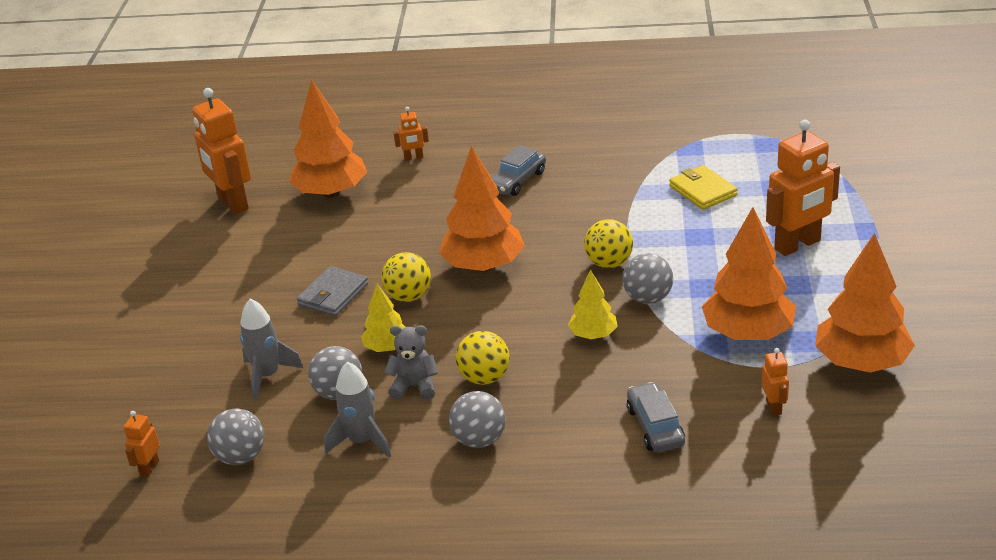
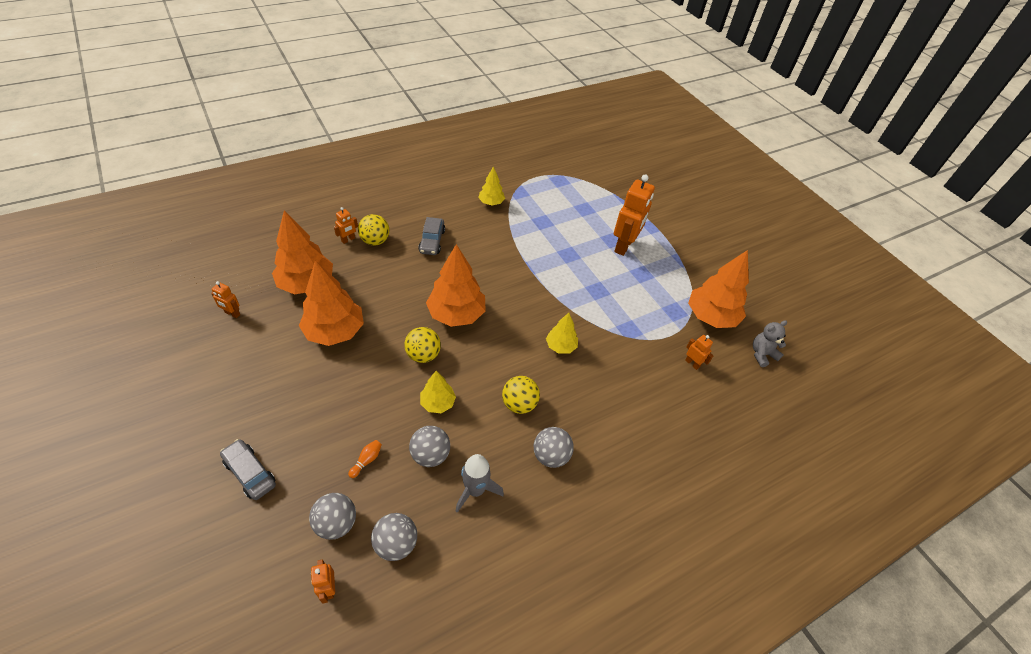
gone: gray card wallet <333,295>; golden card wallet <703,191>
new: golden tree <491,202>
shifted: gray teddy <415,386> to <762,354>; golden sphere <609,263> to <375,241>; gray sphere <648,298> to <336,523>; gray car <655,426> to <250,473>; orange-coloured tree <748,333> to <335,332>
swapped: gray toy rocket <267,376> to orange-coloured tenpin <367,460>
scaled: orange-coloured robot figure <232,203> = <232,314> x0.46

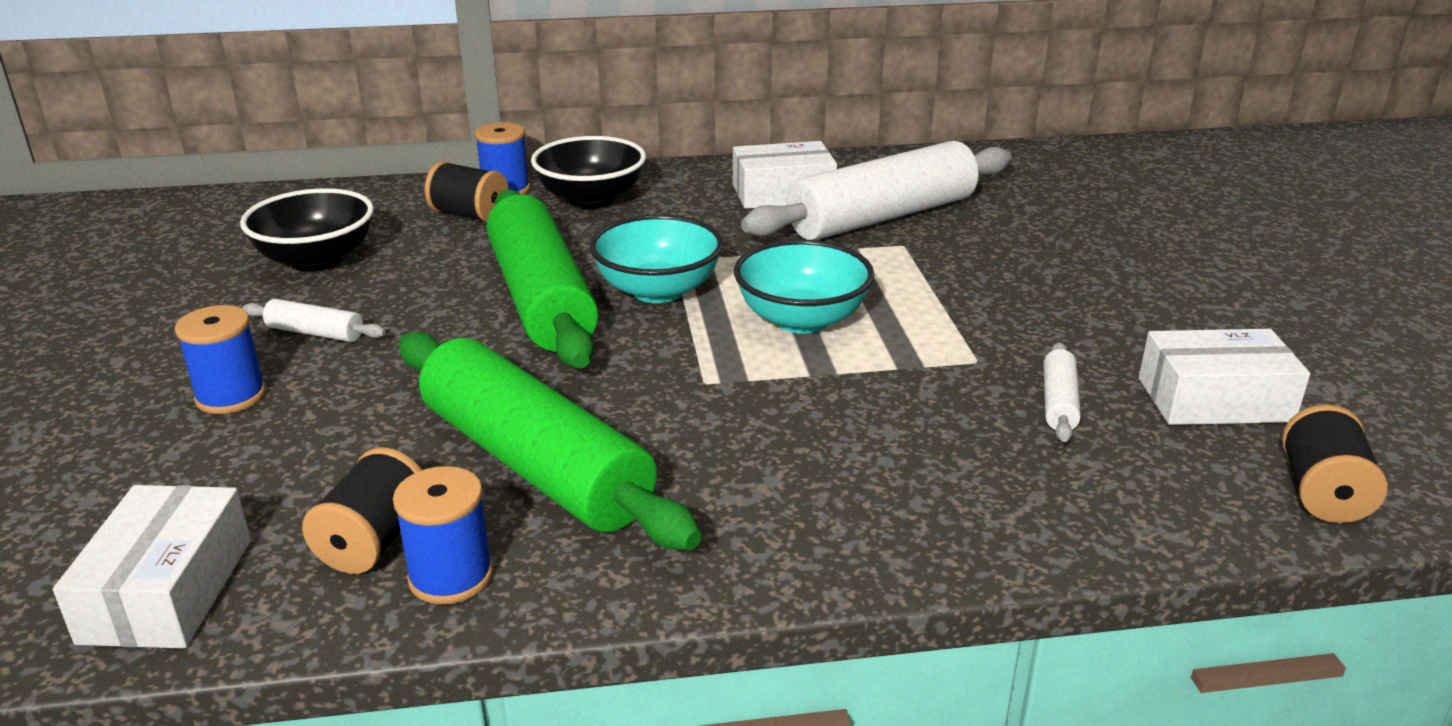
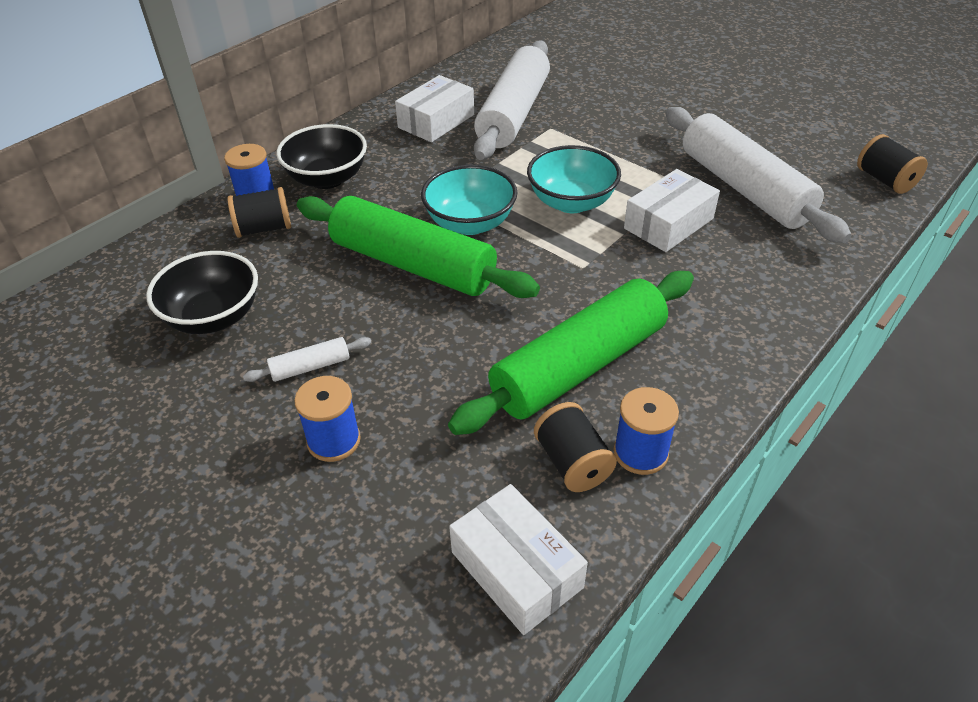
shifted: pure white box <1214,400> to <668,223>
rotated: leaf-green pastry roller <535,463> = <578,366> 45 degrees counterclockwise
scaled: pure white pastry roller <1058,402> = <744,188> x2.45

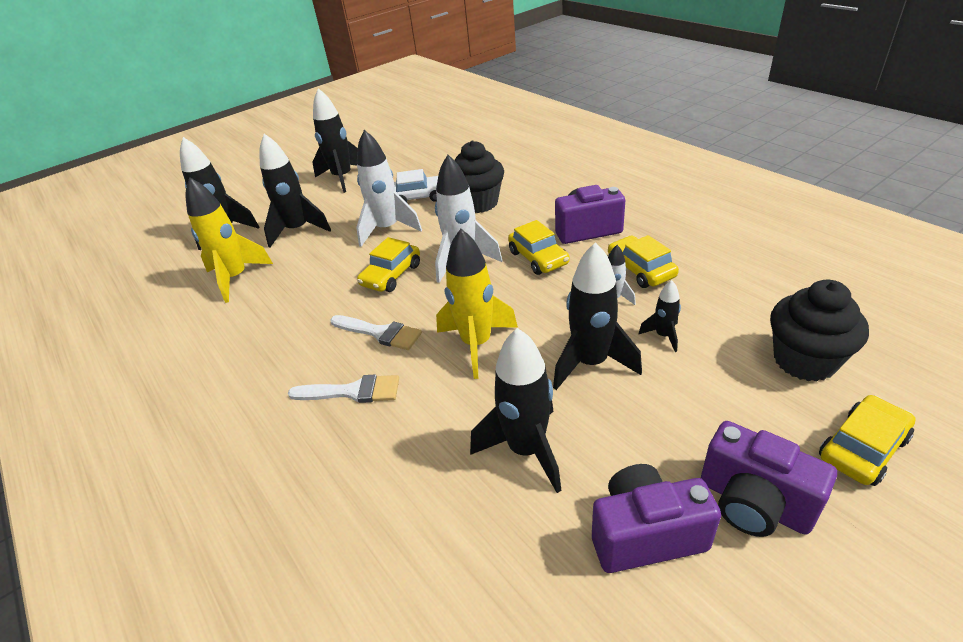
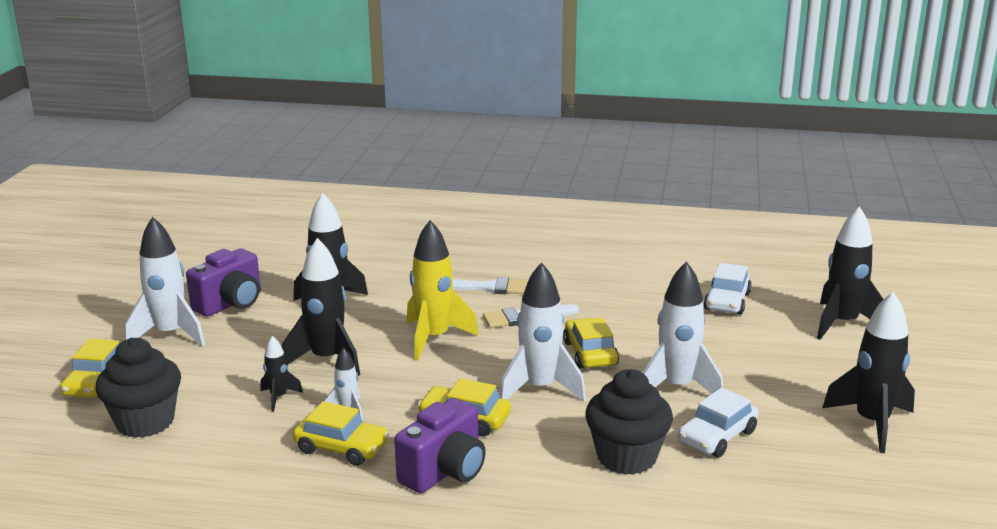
gone: ebony toy rocket <298,230>
swapped: golden toy rocket <236,278> to pure white car <727,301>; royal purple photo camera <753,503> to pure white toy rocket <170,334>
rotated: pure white paintbrush <352,391> = <488,288> 135 degrees counterclockwise

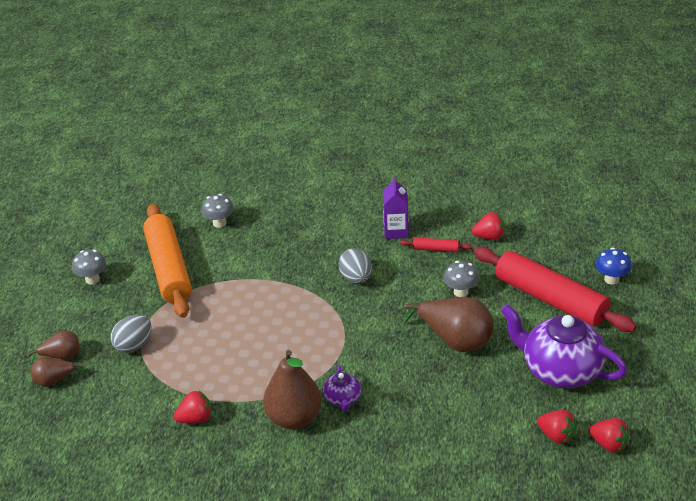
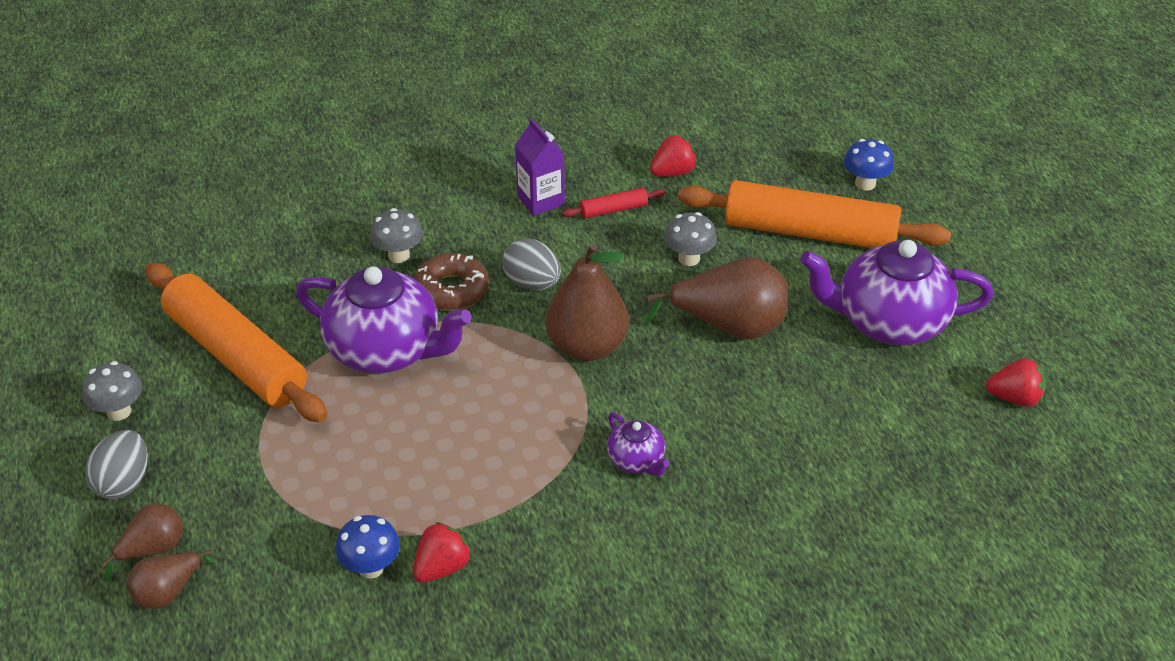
gone: crimson toy strawberry <556,436>
new: royal purple china teapot <386,350>; royal blue mushroom <371,567>; brown doughnut <452,290>
shifted: gray egg <134,345> to <123,482>; gray mushroom <219,223> to <399,255>; brown pear <294,418> to <587,347>
repainted: crimson pastry roller <550,299> to orange-coloured pastry roller <809,232>

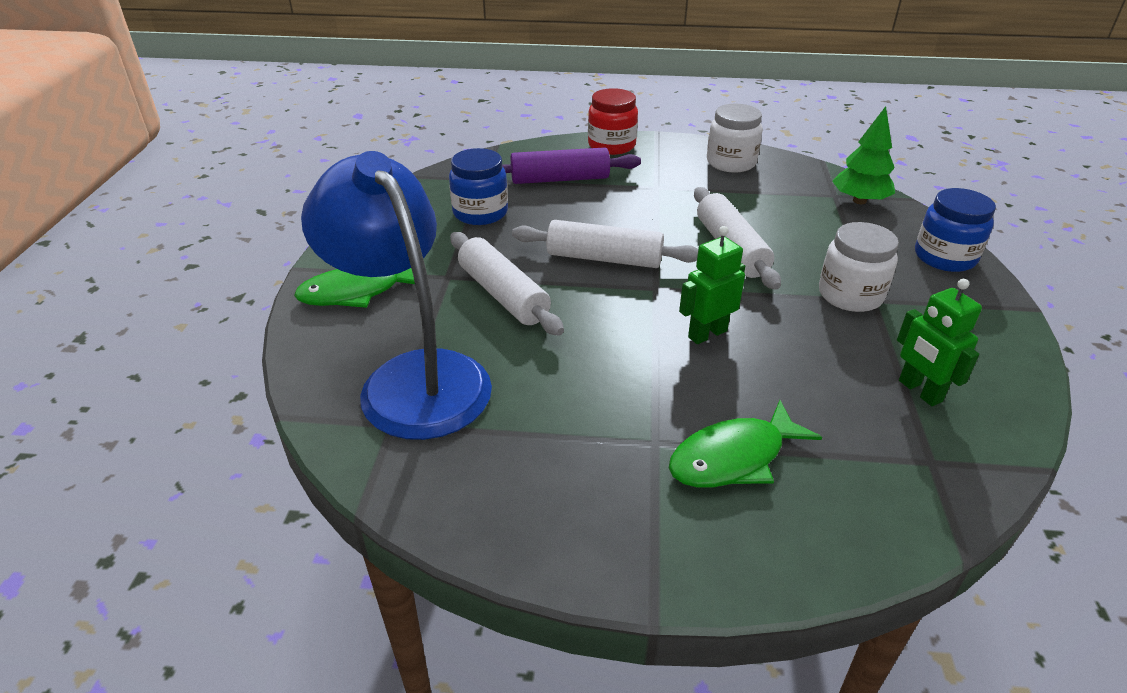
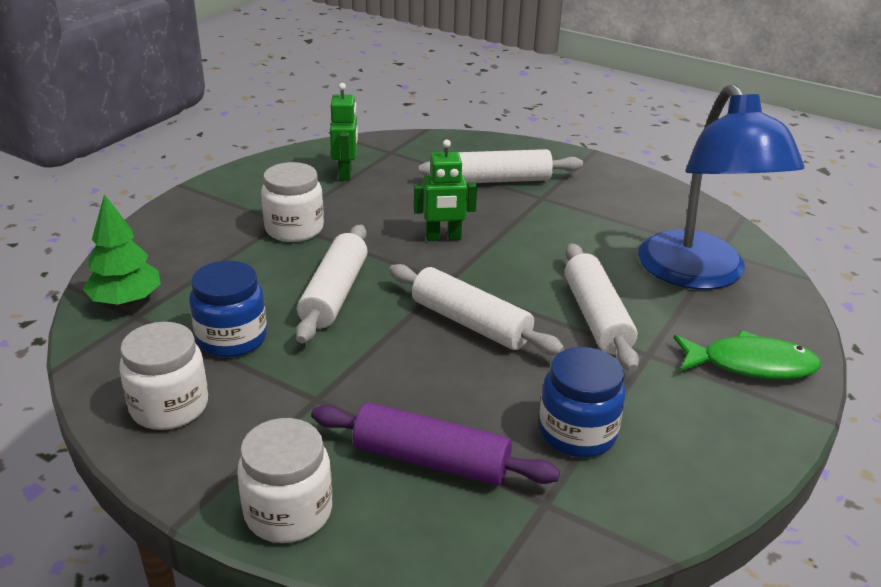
shifted: royal blue preserve jar <944,257> to <232,338>
swapped: leaf-green toy fish <733,458> to pure white pastry roller <500,180>
repainted: crimson preserve jar <611,145> to pure white preserve jar <288,512>

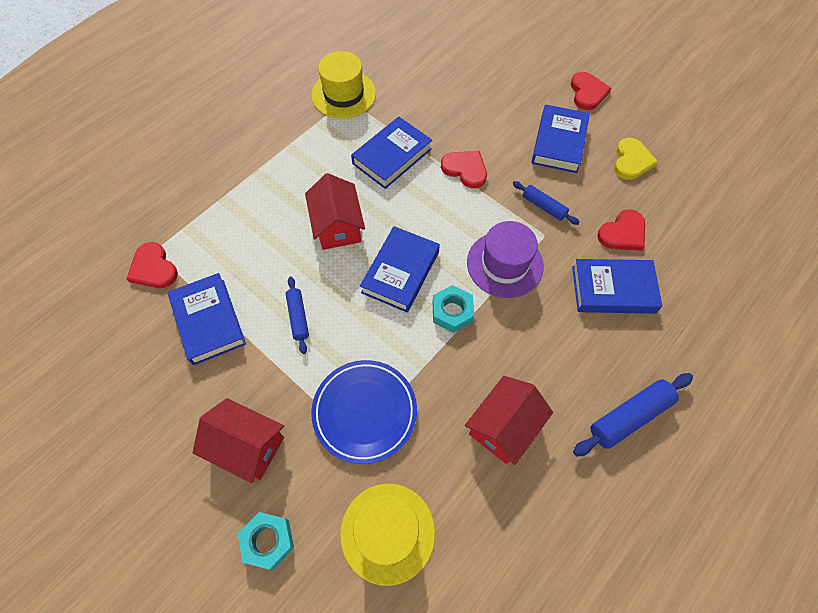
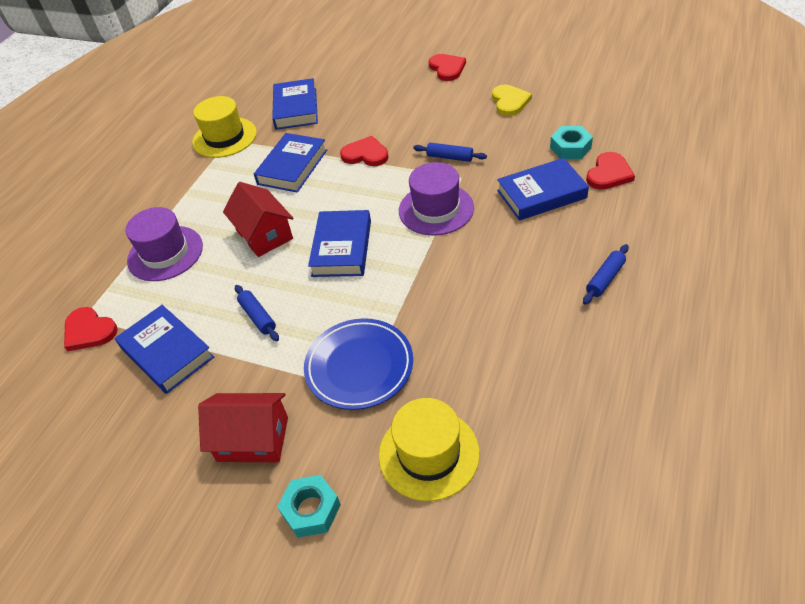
gone: crimson toy house <504,426>
new: royal purple top hat <165,253>
shifted: teal hexagon nut <452,312> to <570,148>; royal blue book <559,143> to <296,108>; crimson heart <623,233> to <609,174>
scaled: royal blue pastry roller <629,417> = <605,279> x0.62

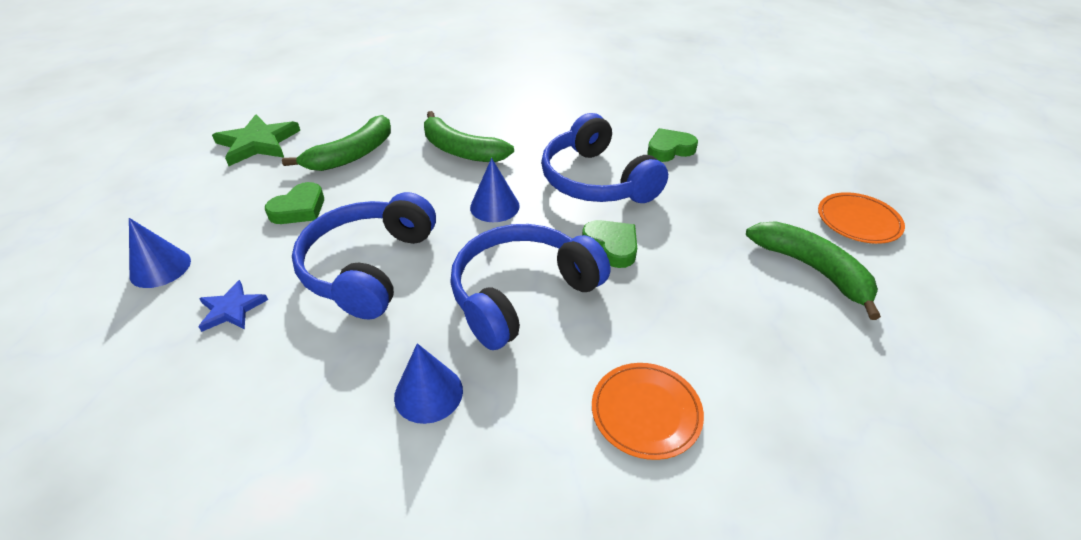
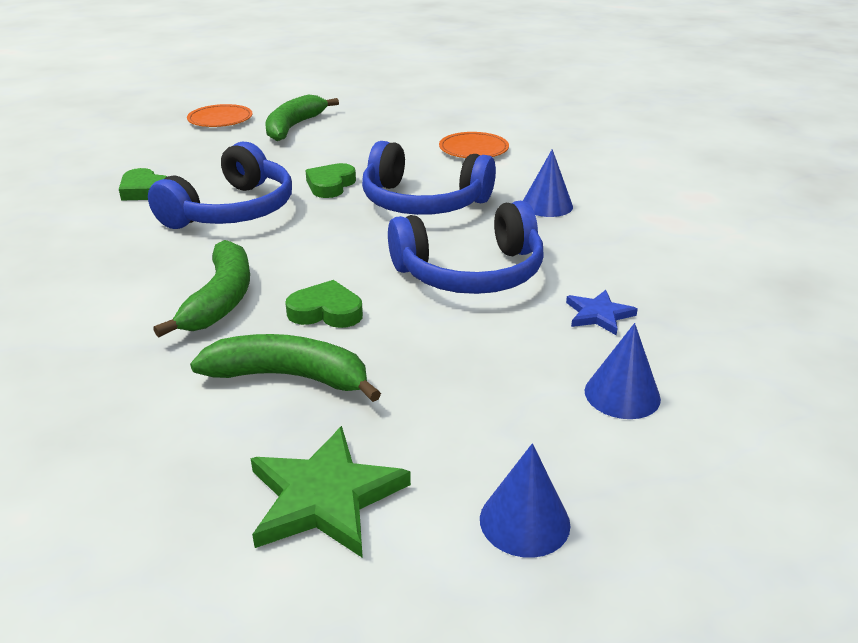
shifted: leaf-green heart <299,209> to <326,311>; royal blue cone <494,206> to <524,521>

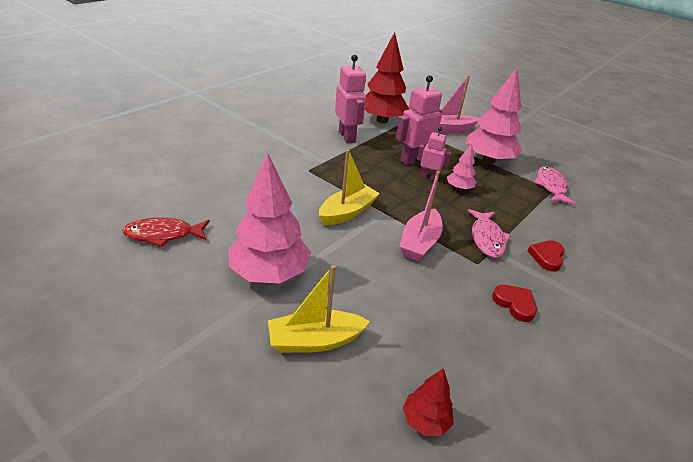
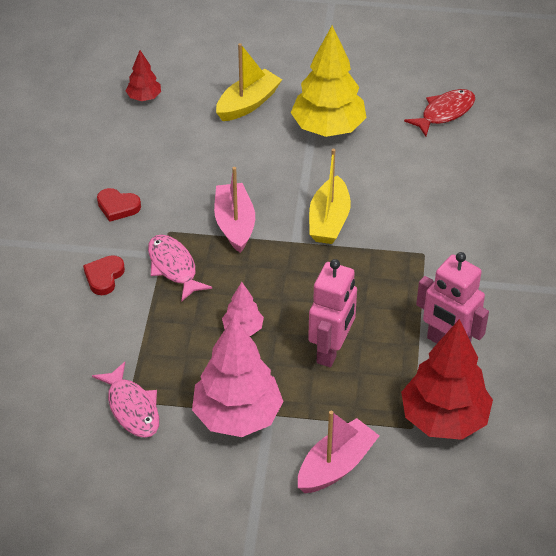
gone: rosy robot figure <429,177>
repainted: rosy tree <269,273> to golden tree <328,128>
rotated: crimson heart <547,257> = <104,277> 150 degrees counterclockwise

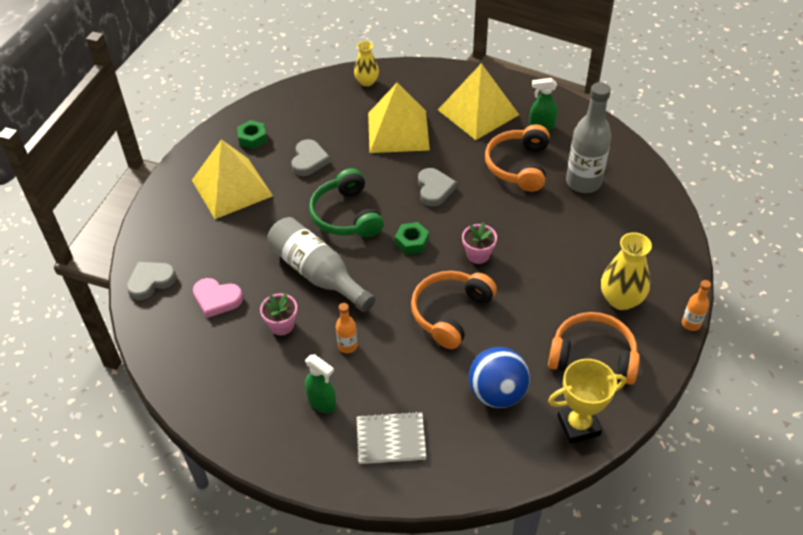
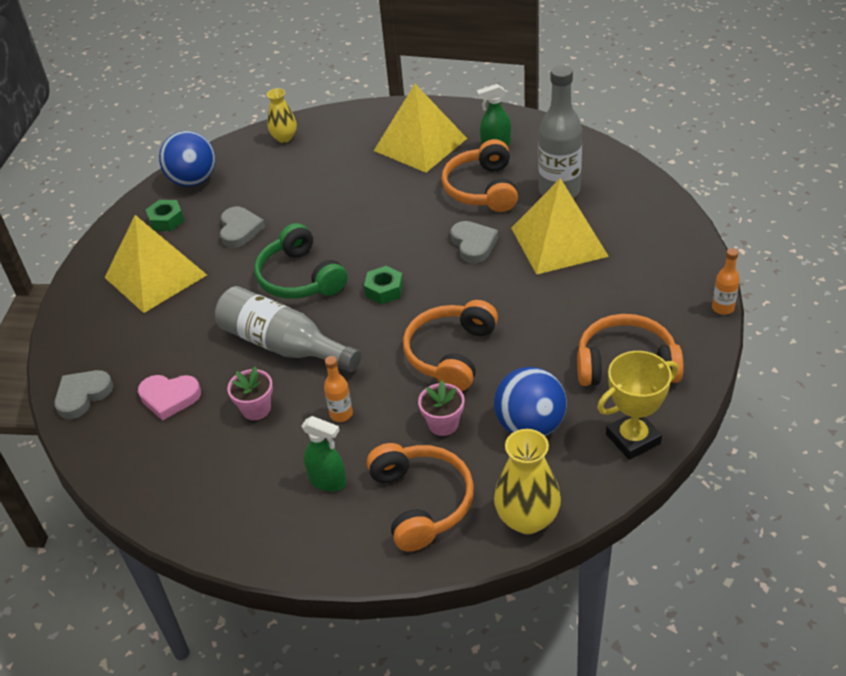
new: royal blue sphere <193,180>
shifted: golden pyramid <398,131> to <559,242>; gray heart <434,189> to <473,244>; rosy plant pot <478,255> to <443,424>; golden flower vase <621,299> to <527,519>
swapped: gray notebook <391,439> to orange-coloured headset <421,502>

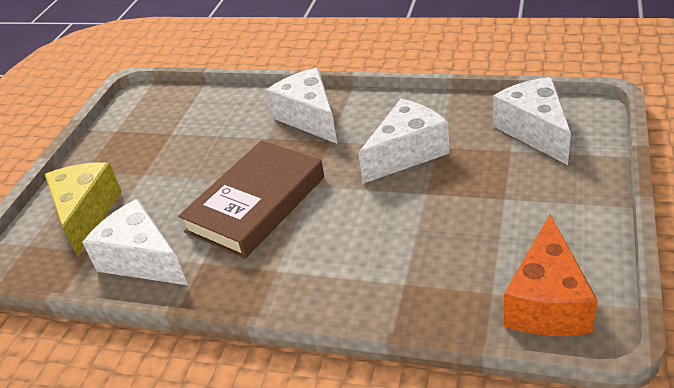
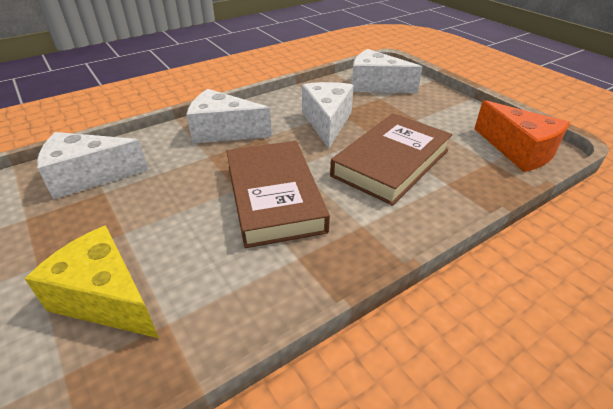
new: brown book <391,162>
shifted: pure white piece of cheese <142,259> to <88,176>

